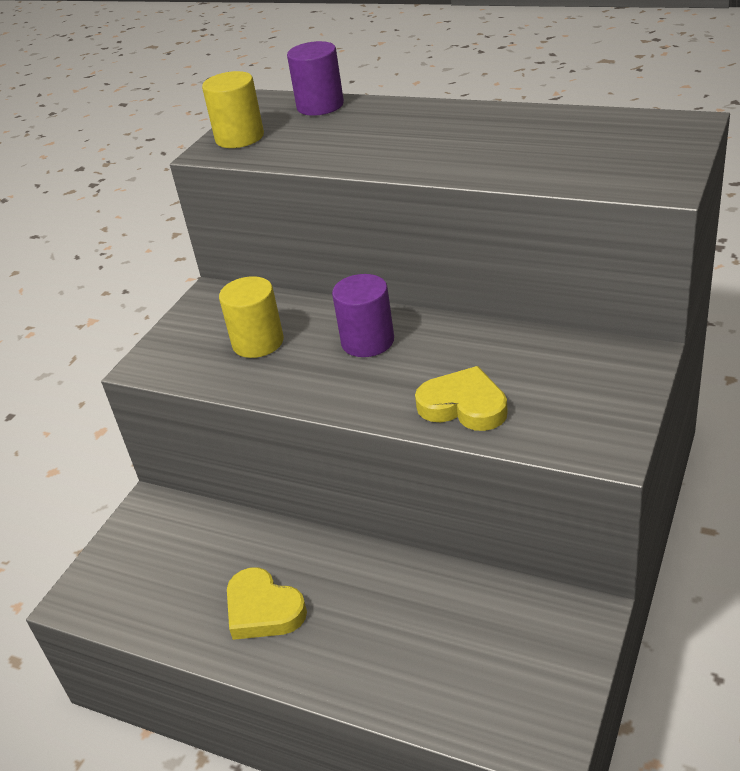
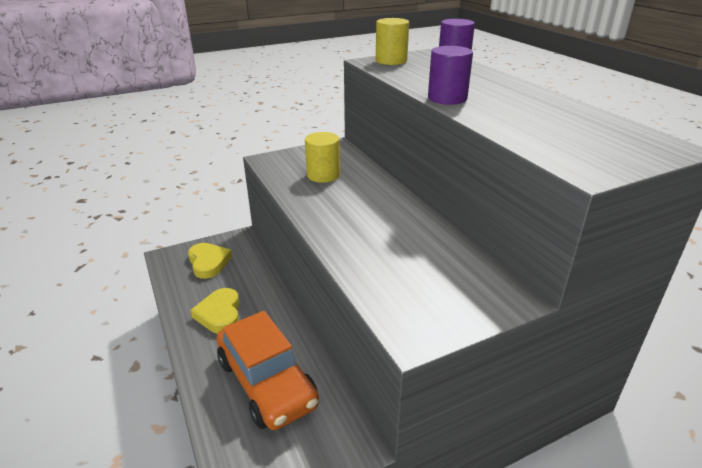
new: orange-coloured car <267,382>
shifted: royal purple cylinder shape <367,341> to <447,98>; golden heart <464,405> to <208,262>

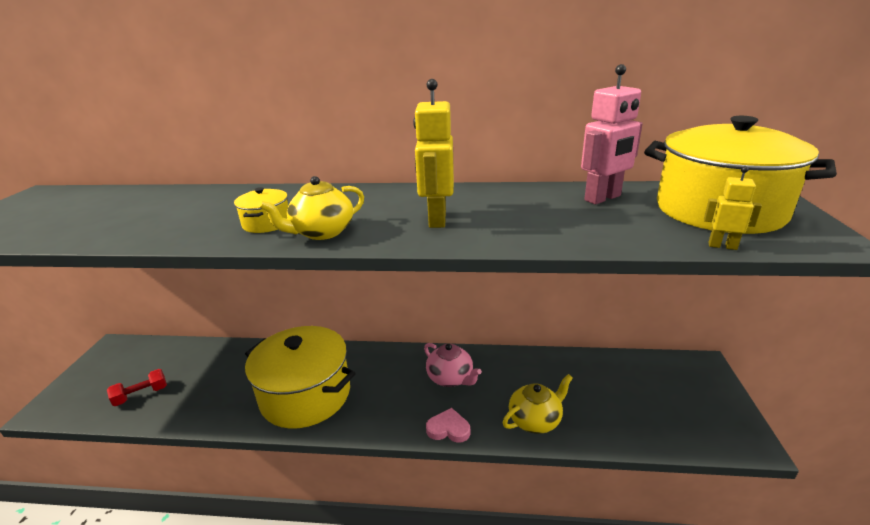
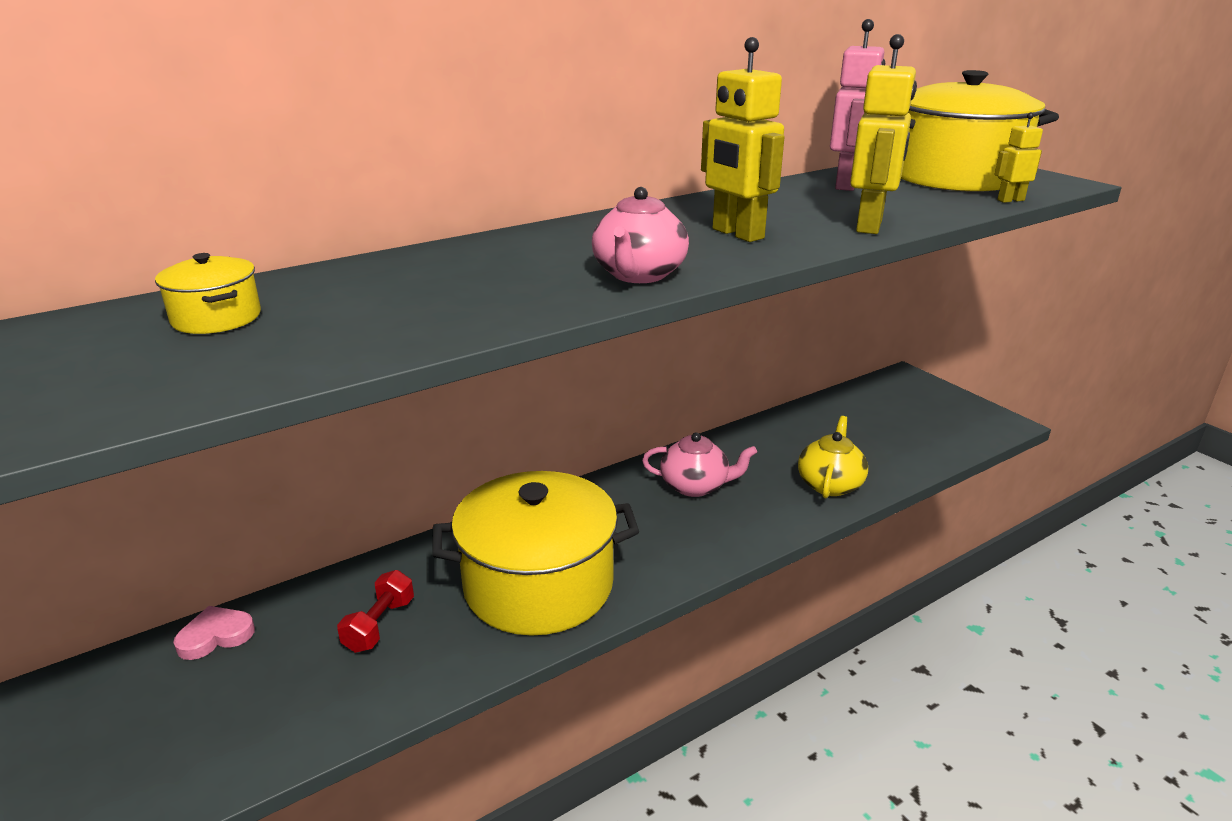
new: golden robot figure <870,226>
shifted: crimson free weight <141,395> to <379,625>; golden pot <267,223> to <216,318>; rosy heart <448,429> to <215,636>
repainted: golden china teapot <322,232> to rosy china teapot <639,275>

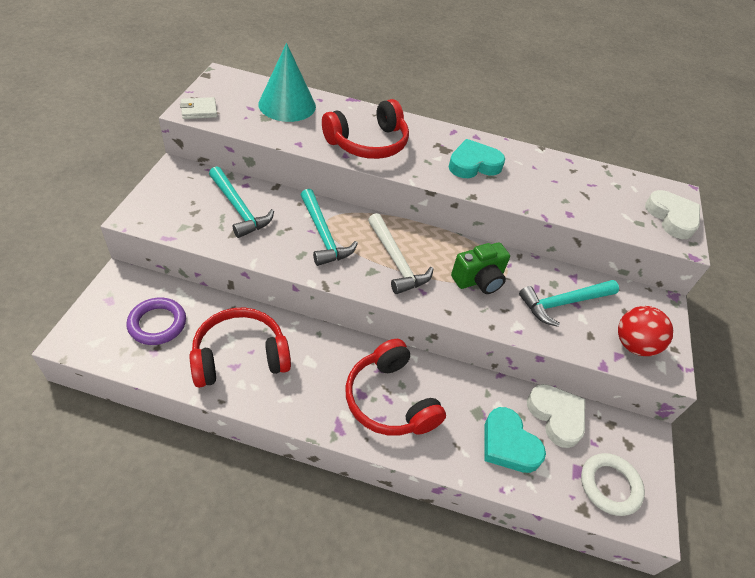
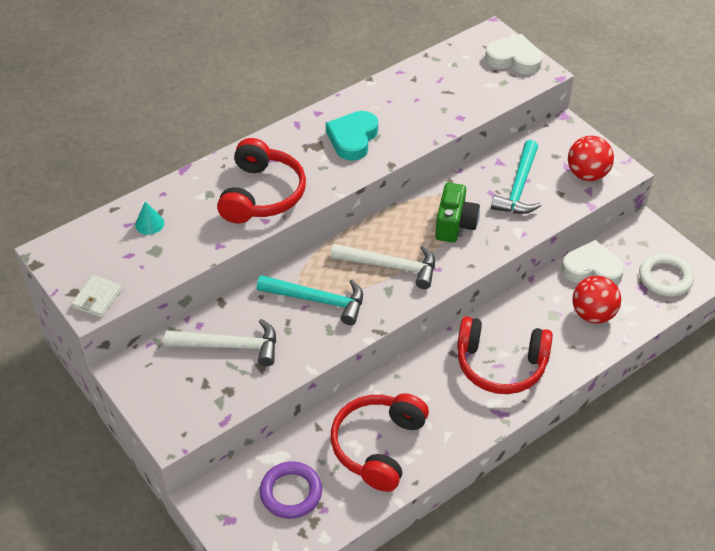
swapped: teal heart <508,444> to crimson sphere <593,314>
repainted: teal claw hammer <239,209> to pure white claw hammer <230,346>
scaled: teal cone <287,105> = <149,224> x0.42

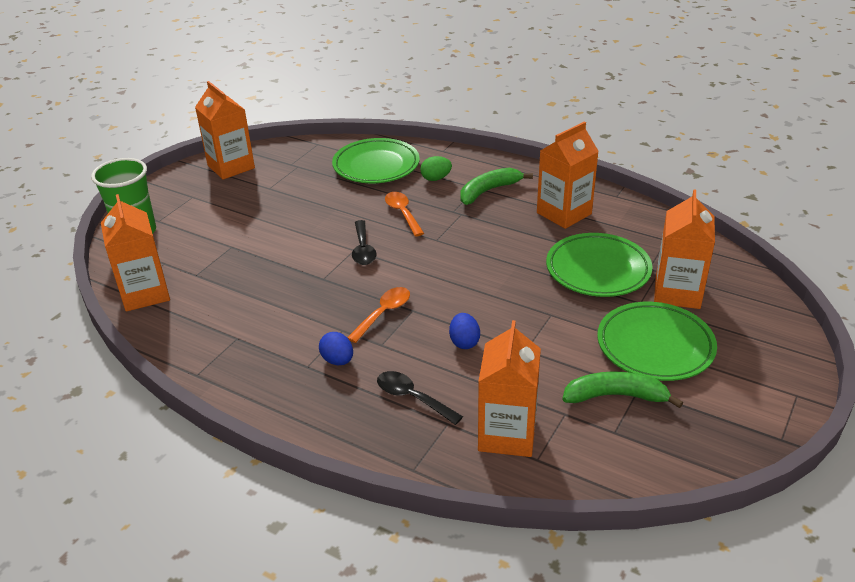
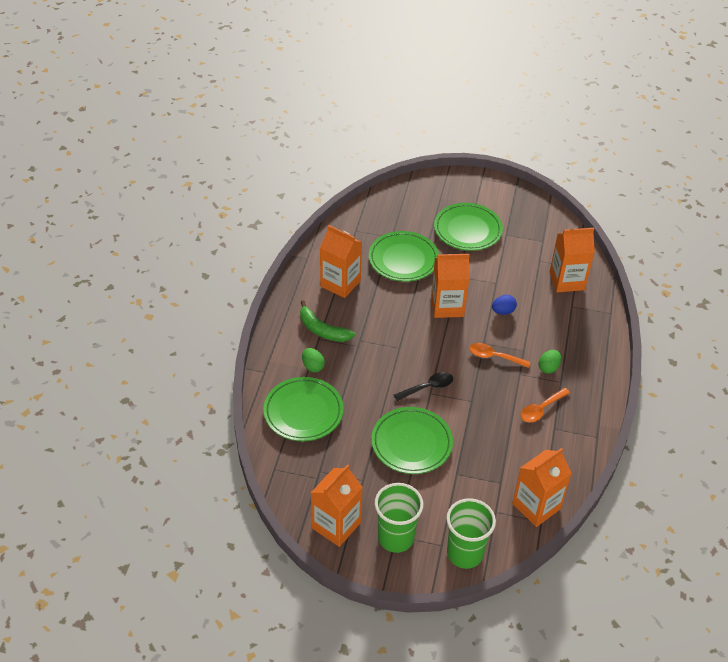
gone: ebony teaspoon <412,398>; leaf-green banana fruit <615,396>
new: leaf-green flat dish <411,443>; leaf-green beaker <395,538>
shifted: orange-coloured teaspoon <402,213> to <541,409>; orange-coloured carton <677,292> to <447,306>
repainted: royal blue egg <337,360> to leaf-green egg <548,368>

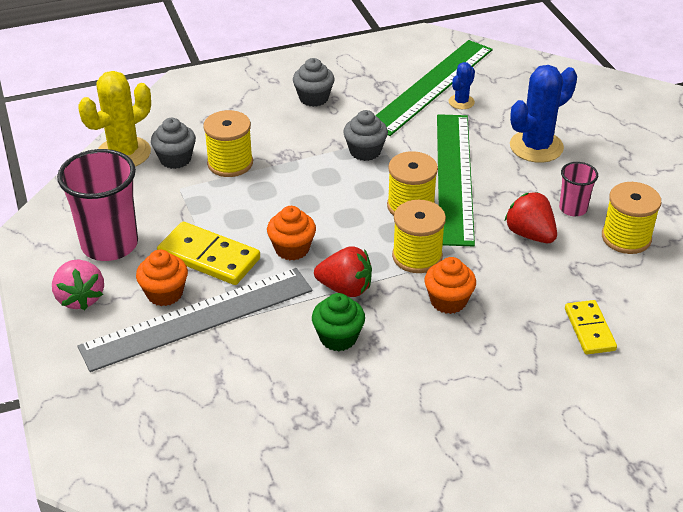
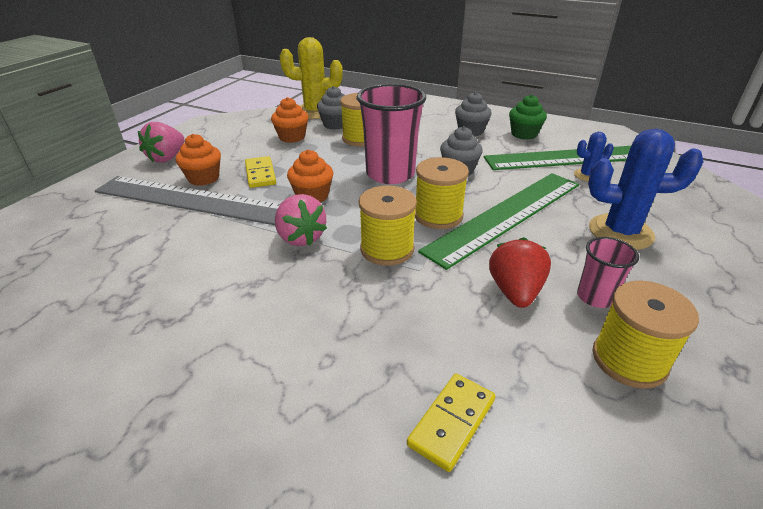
shifted: rosy beaker <110,244> to <390,174>; leaf-green muffin <338,337> to <524,134>; orange-coloured muffin <448,301> to <292,137>
repainted: crimson toy strawberry <345,288> to rosy toy strawberry <300,237>
scaled: golden domino piece <209,257> = <260,174> x0.65

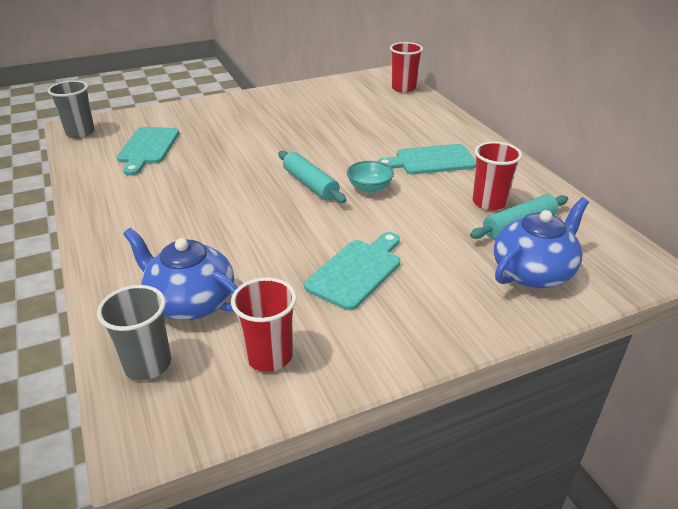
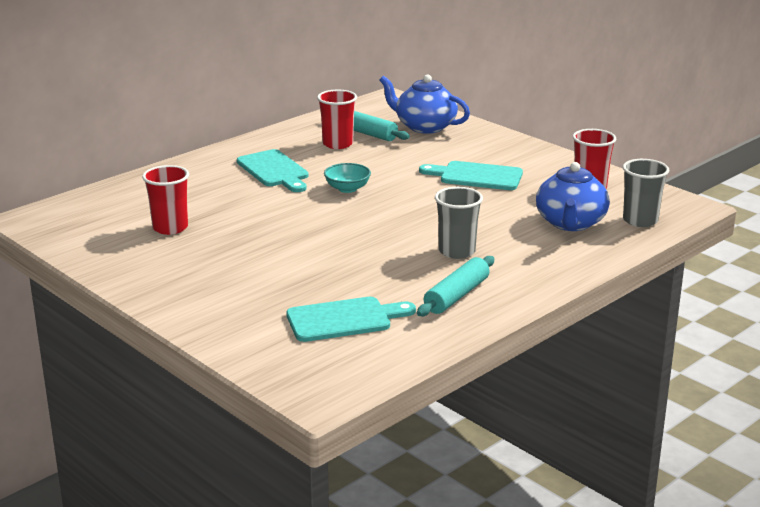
shifted: gray beaker <80,132> to <457,251>; teal pastry roller <310,184> to <456,296>; crimson beaker <403,88> to <170,228>

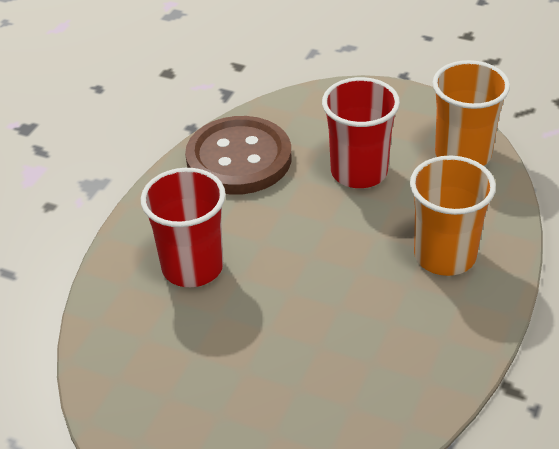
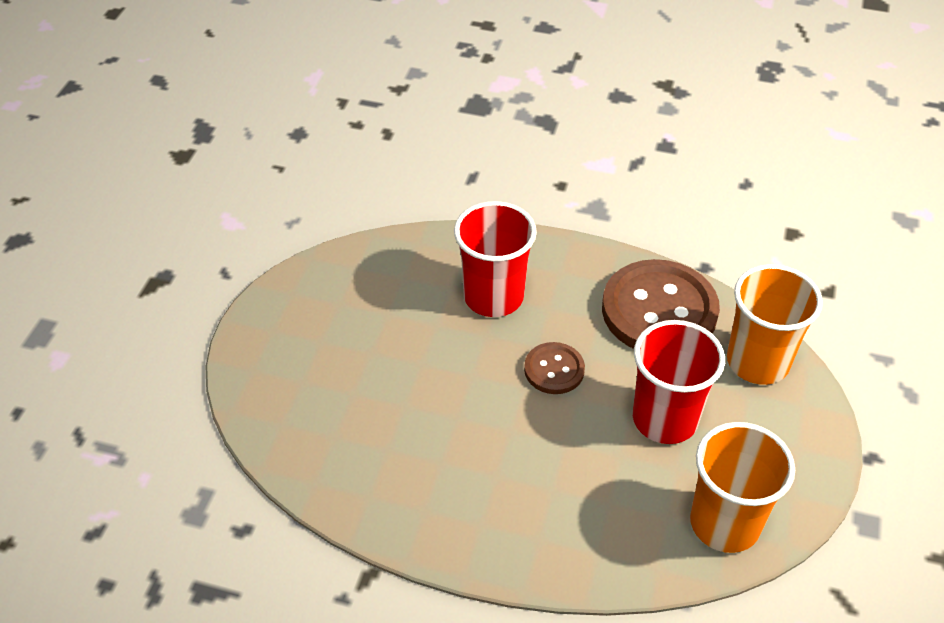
new: brown shirt button <554,370>
shifted: orange-coloured beaker <445,256> to <757,362>

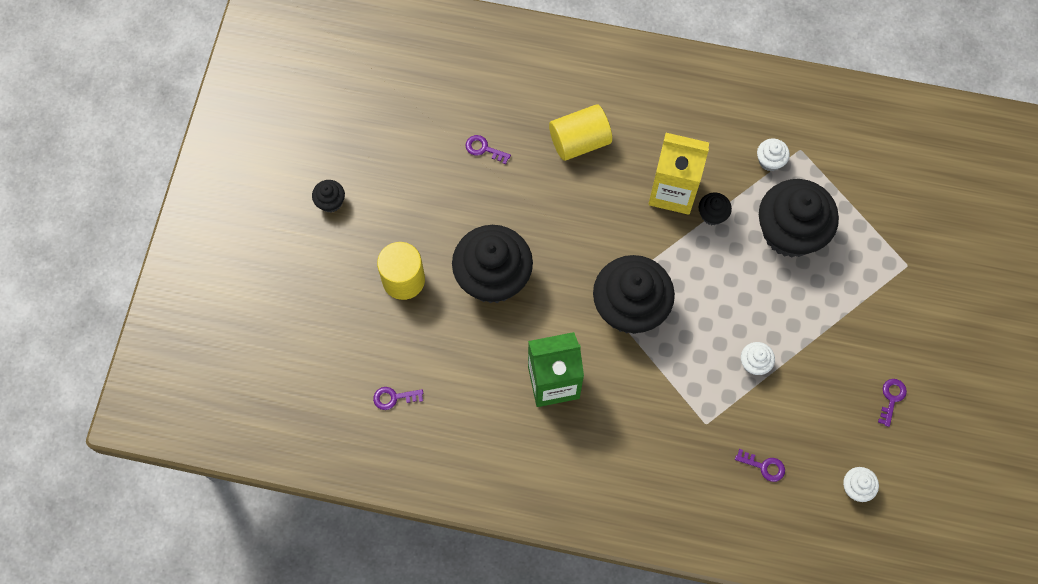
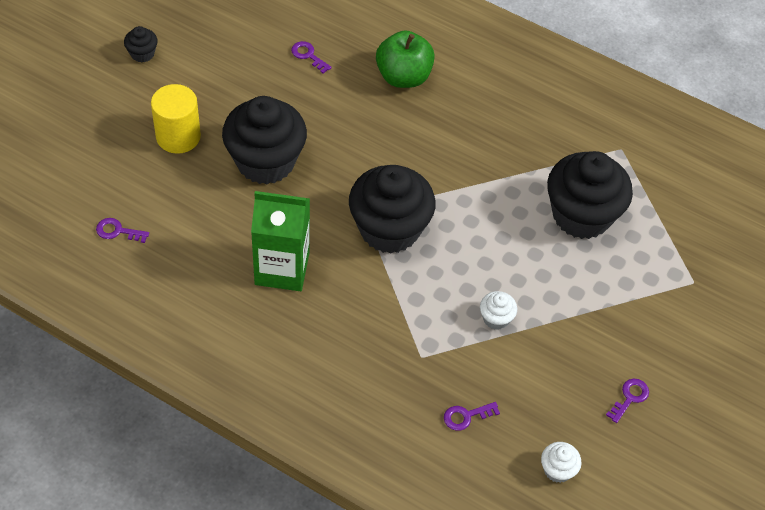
gone: golden carton <673,191>; ebony muffin <712,214>; pure white muffin <770,161>
swapped: golden cylinder shape <579,141> to leaf-green apple fruit <403,77>
rotated: royal purple key <764,466> = <466,416> 120 degrees clockwise

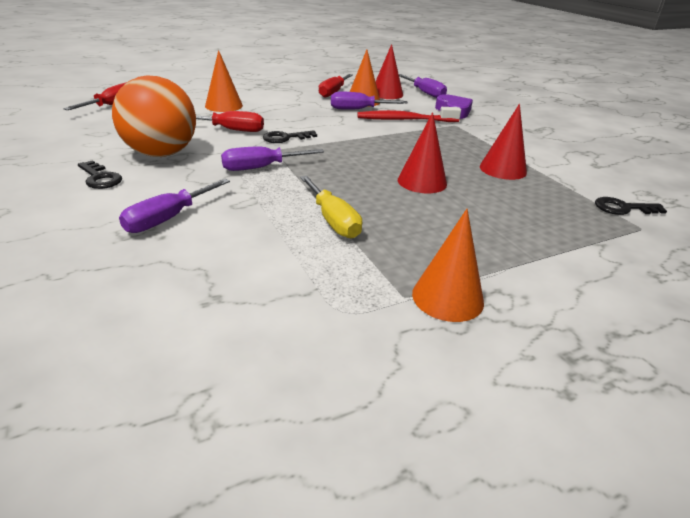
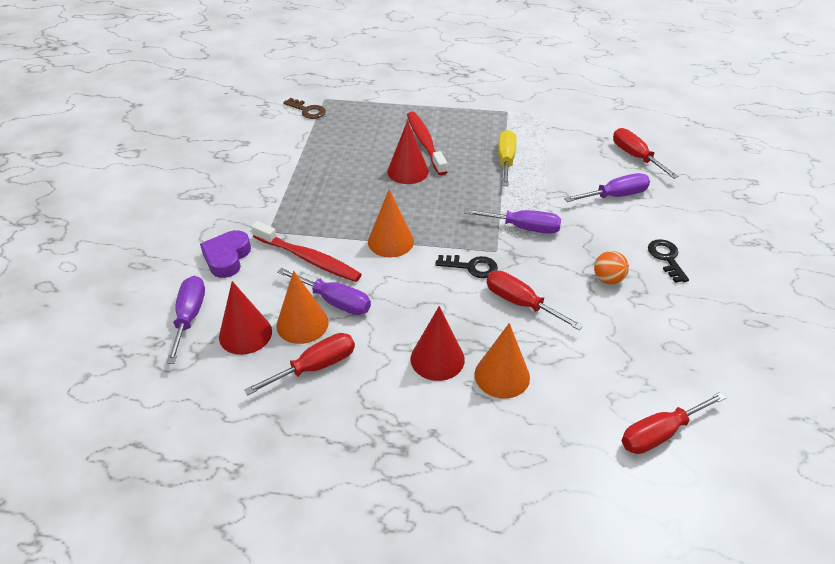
new: crimson toothbrush <425,143>; crimson flat screwdriver <635,156>
shifted: orange-coloured cone <447,297> to <390,241>; crimson cone <503,169> to <437,359>
repainted: ebony key <623,208> to brown key <307,110>
scaled: orange-coloured sphere <161,154> = <608,279> x0.42

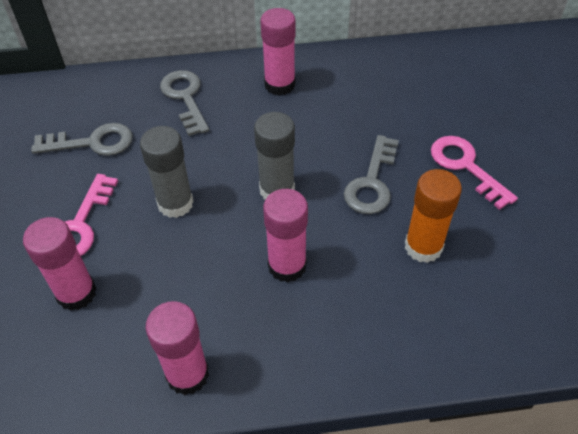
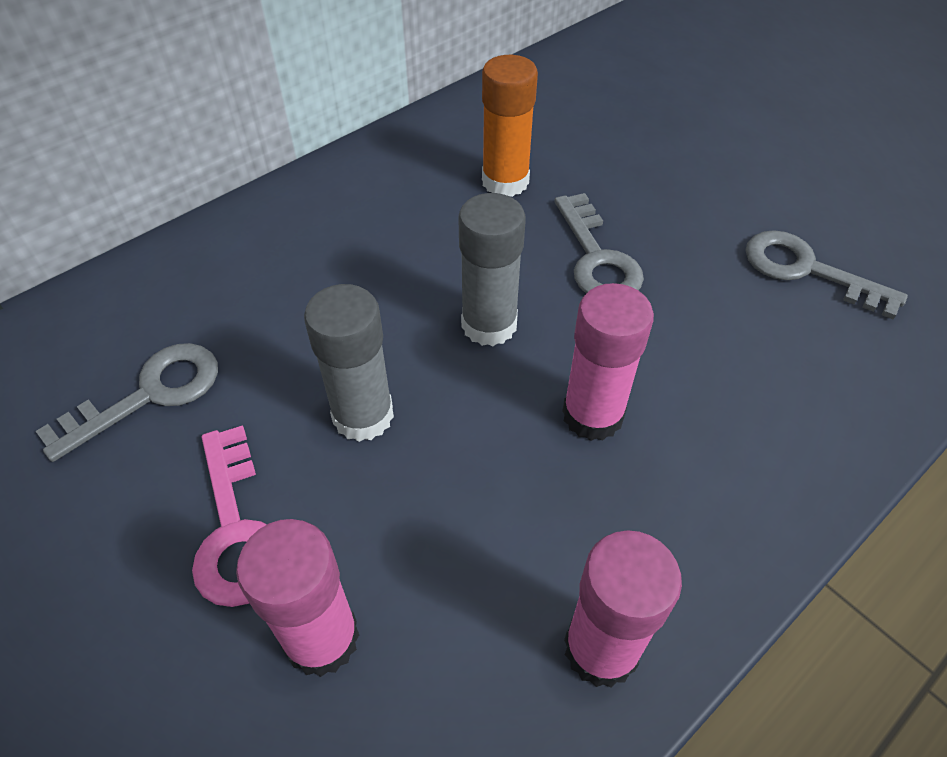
gone: rosy stick of glue <280,85>; rosy key <465,166>
shifted: gray key <185,98> to <807,270>; orange-coloured stick of glue <423,247> to <505,181>

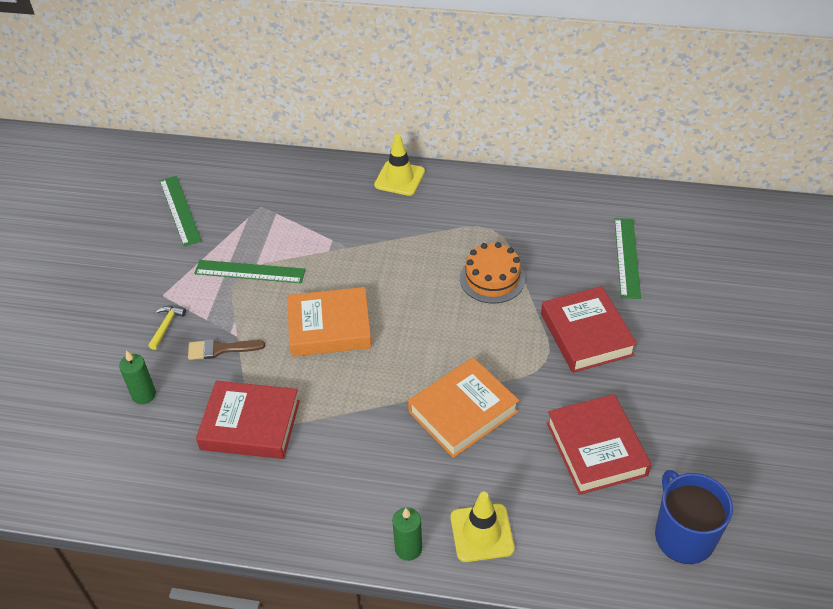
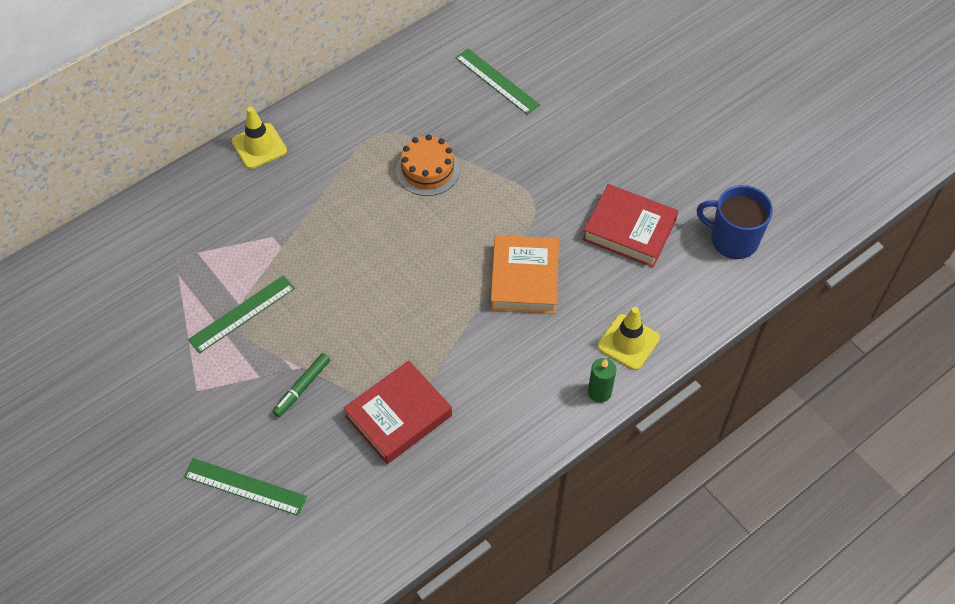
gone: leaf-green wax candle <144,395>; golden claw hammer <166,326>; orange-coloured book <329,327>; crimson book <586,334>
shifted: leaf-green measuring stick <179,210> to <245,487>
swapped: brown paintbrush <220,349> to leaf-green felt pen <302,387>

